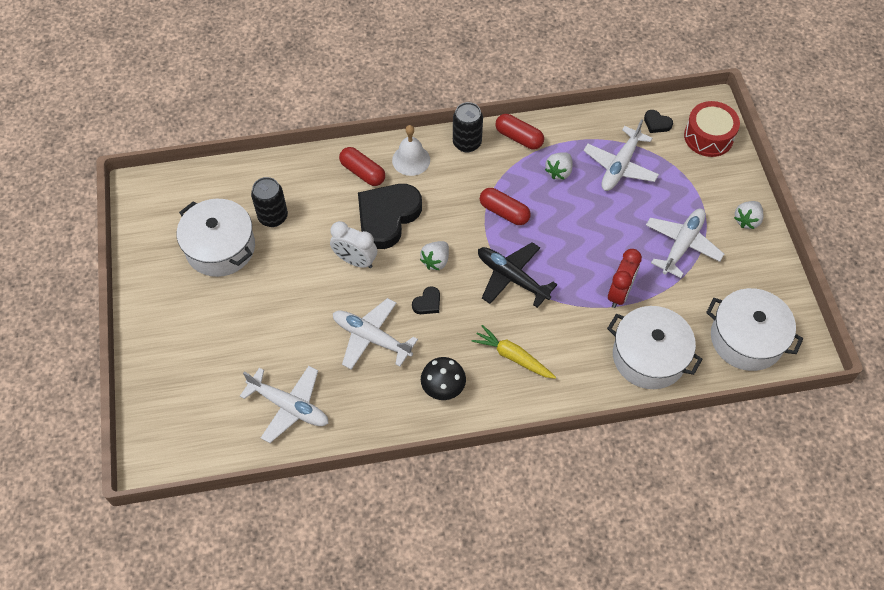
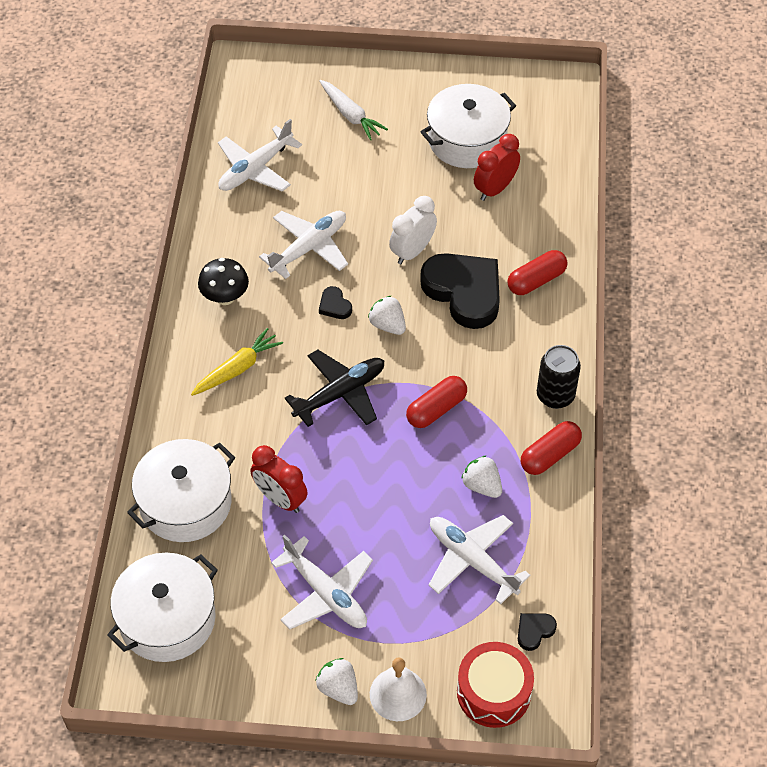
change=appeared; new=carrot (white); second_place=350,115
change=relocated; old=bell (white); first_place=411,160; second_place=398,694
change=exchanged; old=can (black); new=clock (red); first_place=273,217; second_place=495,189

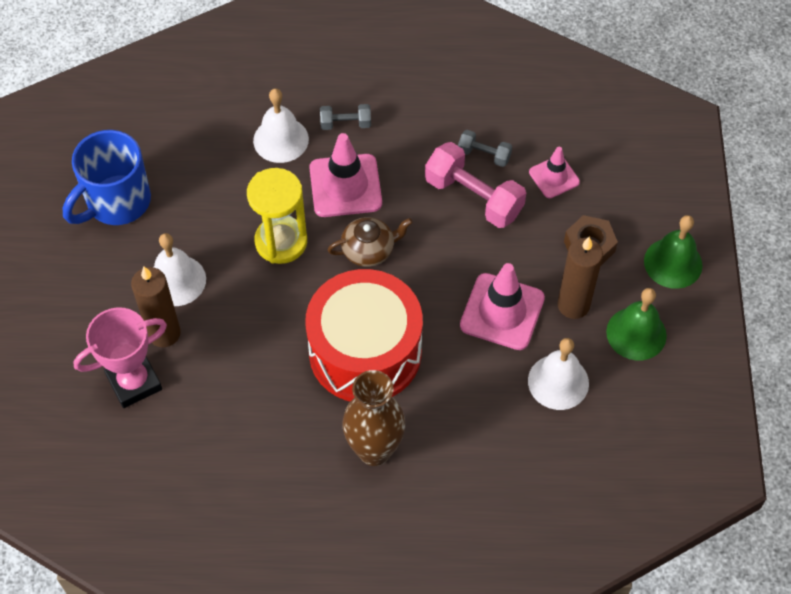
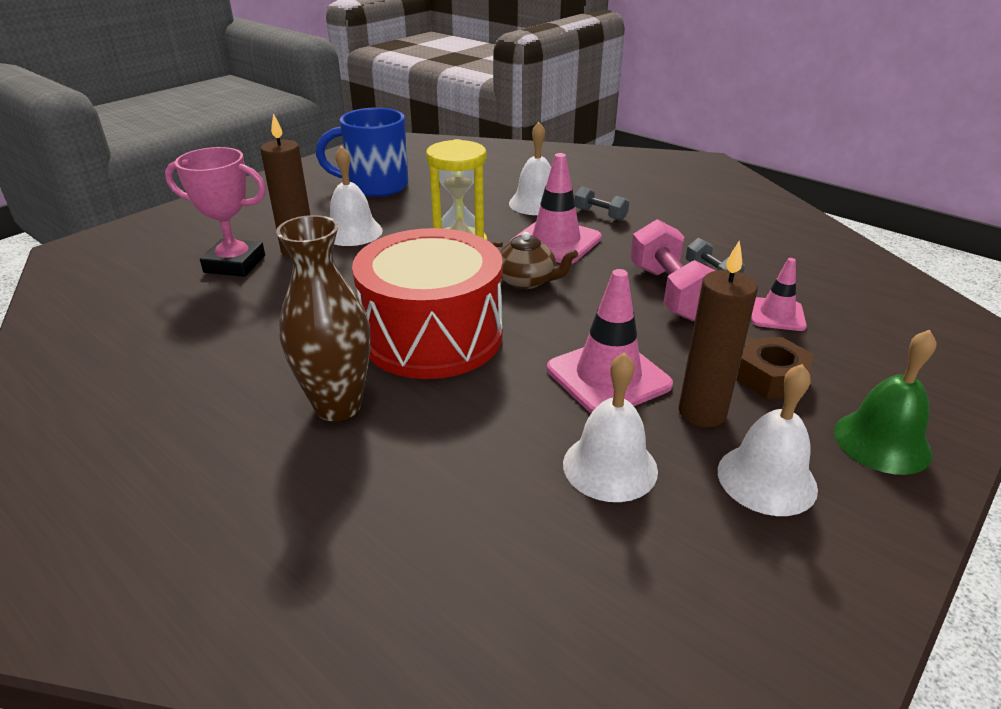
change=colour; old=bell (green); new=bell (white); first_place=636,333; second_place=766,479

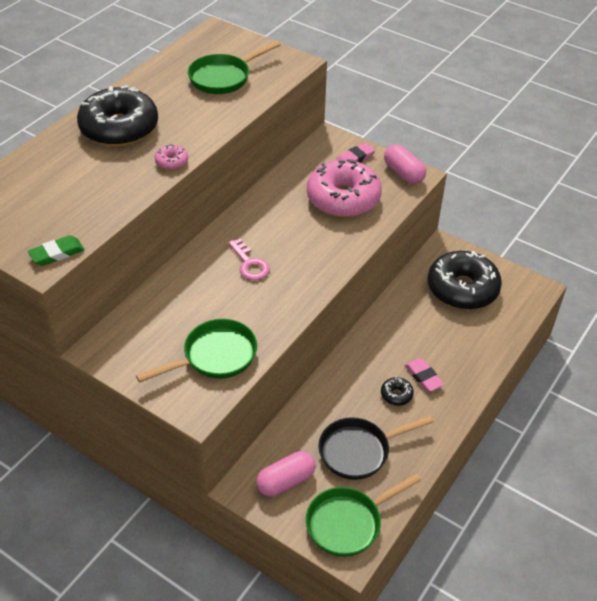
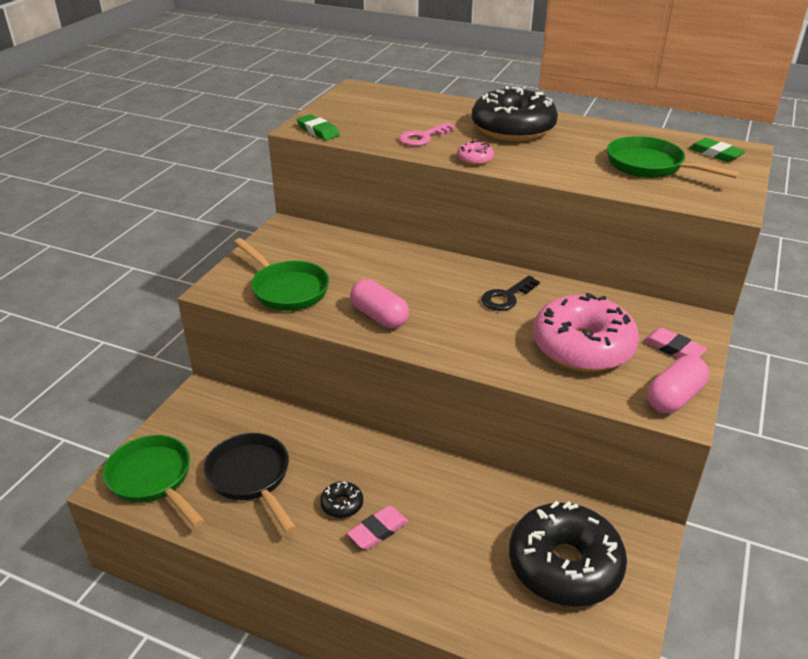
change=appeared; new=key (black); second_place=506,297
change=appeared; new=eraser (green); second_place=715,153
change=relocated; old=key (pink); first_place=249,264; second_place=423,137
change=relocated; old=capsule (pink); first_place=286,481; second_place=379,316

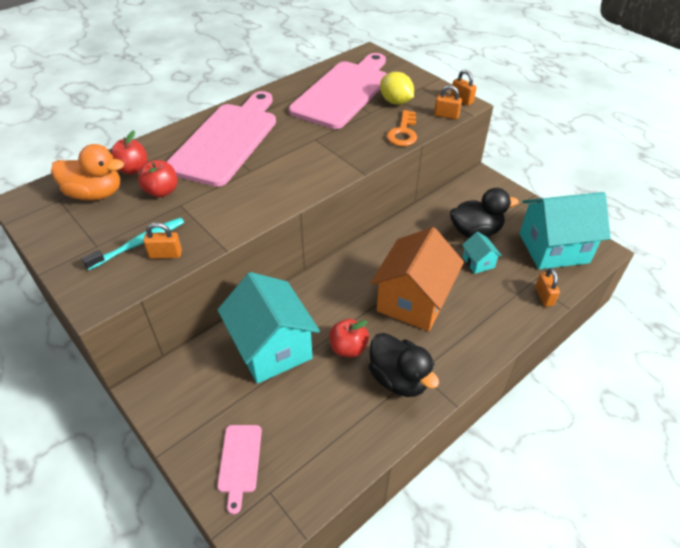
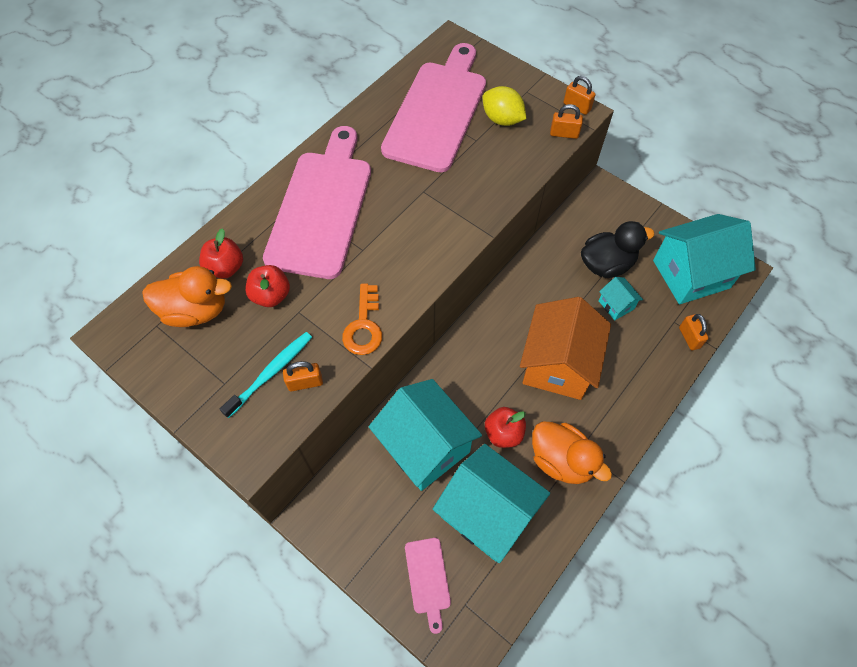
change=appeared; new=house (turquoise); second_place=487,513
change=relocated; old=key (orange); first_place=403,132; second_place=364,326
change=colour; old=duck (black); new=duck (orange); first_place=399,379; second_place=561,460

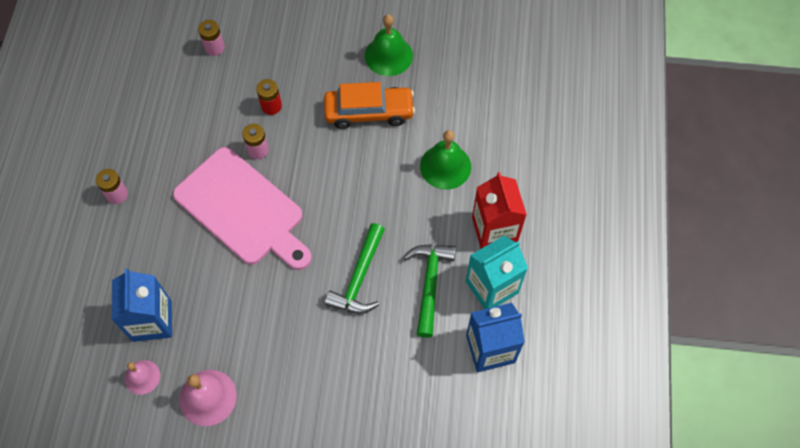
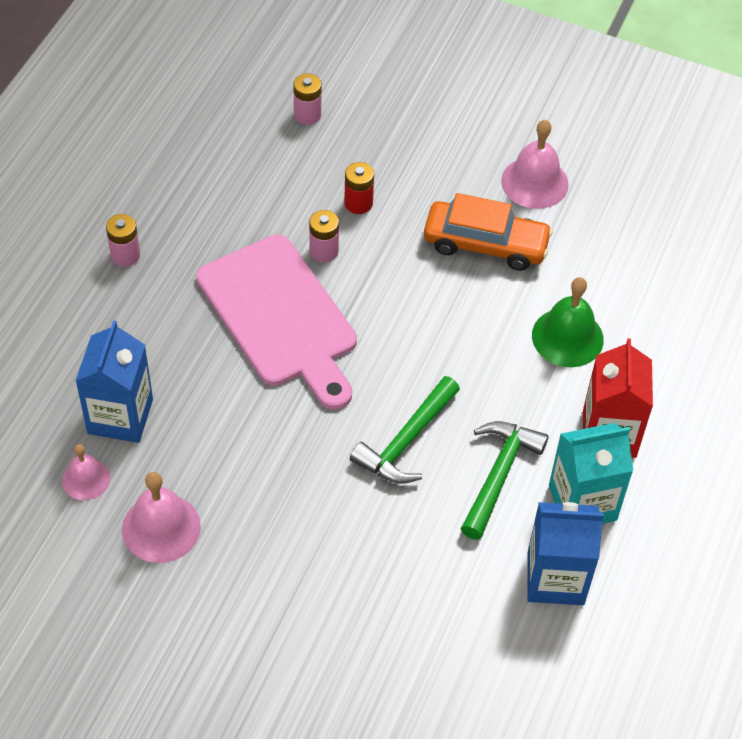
change=colour; old=bell (green); new=bell (pink); first_place=388,55; second_place=534,182

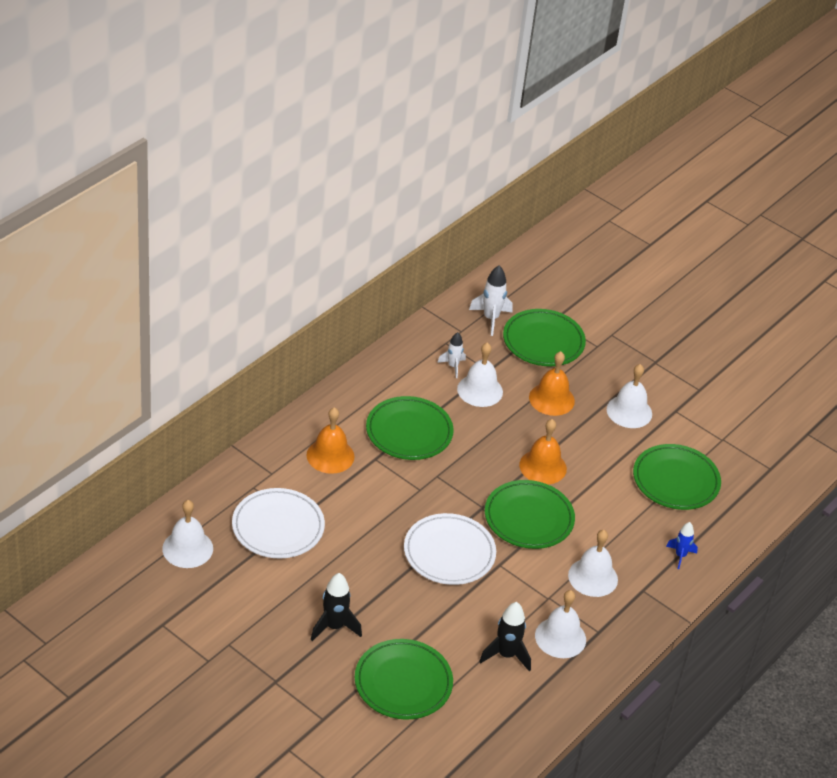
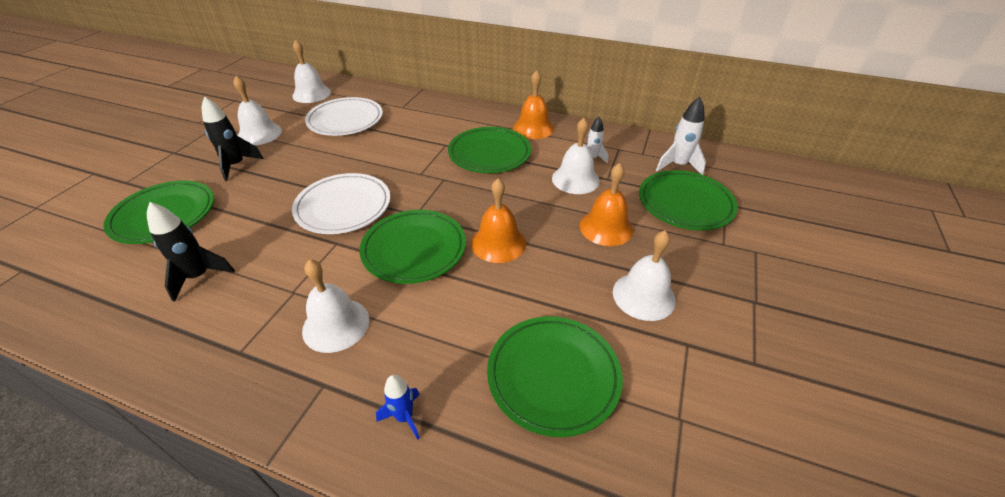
change=relocated; old=bell (orange); first_place=330,455; second_place=533,128
change=relocated; old=bell (white); first_place=560,637; second_place=259,134

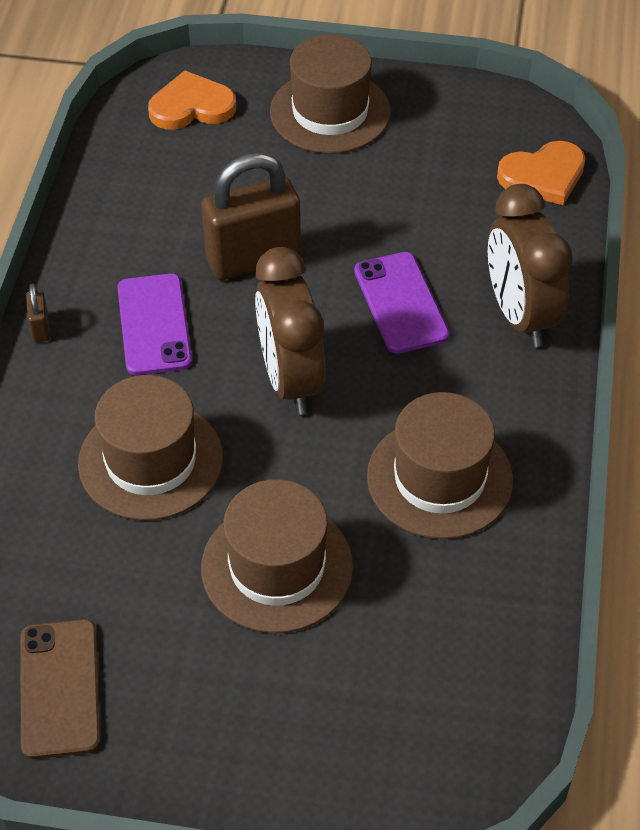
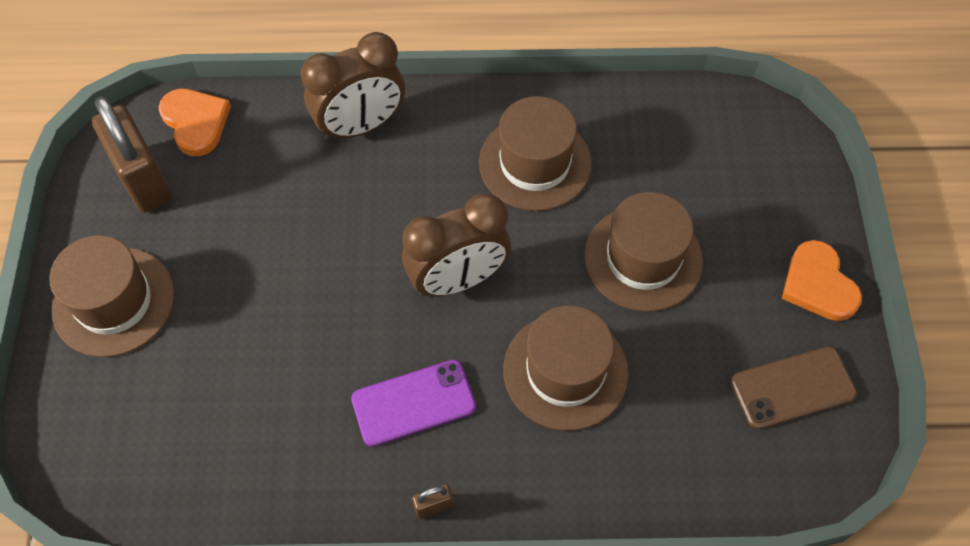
change=missing; old=phone (purple); first_place=401,303
change=relocated; old=heart (orange); first_place=191,106; second_place=818,284
change=relocated; old=padlock (brown); first_place=253,259; second_place=144,180

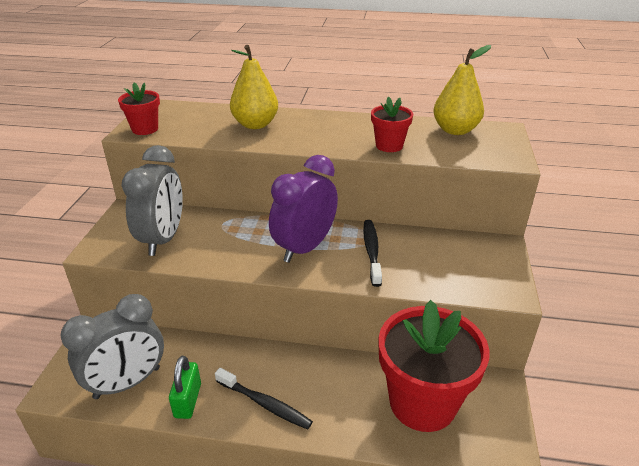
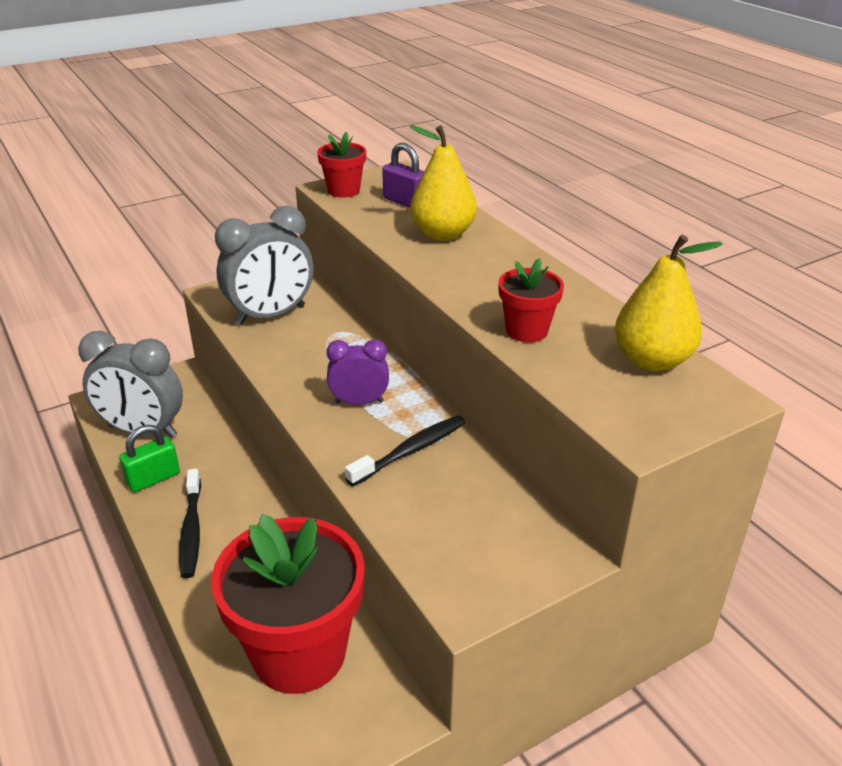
change=appeared; new=padlock (purple); second_place=405,202
change=size; old=clock (purple); first_place=304,248; second_place=359,402; factor=0.57

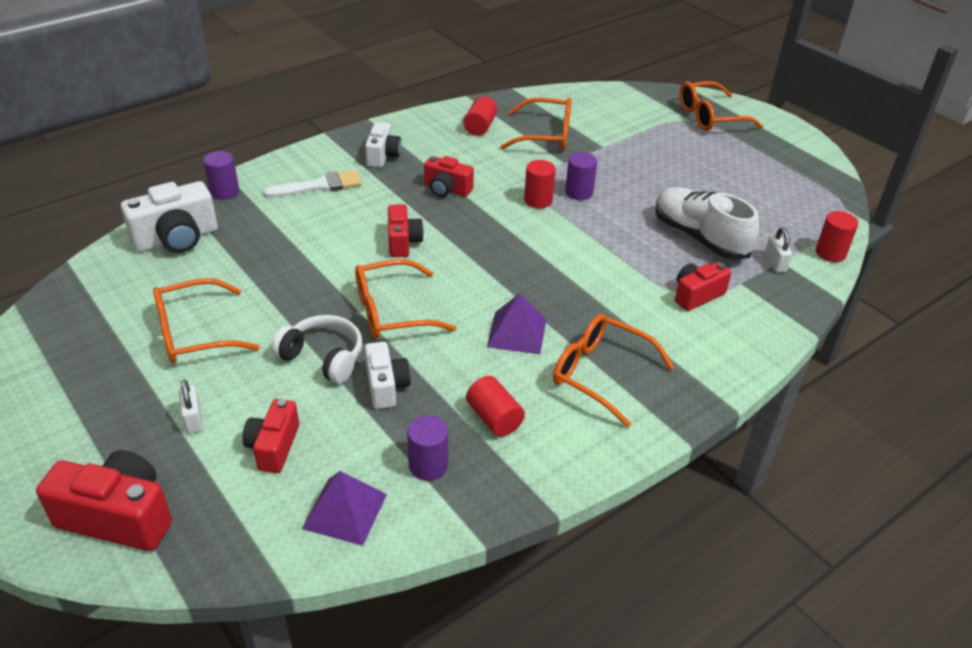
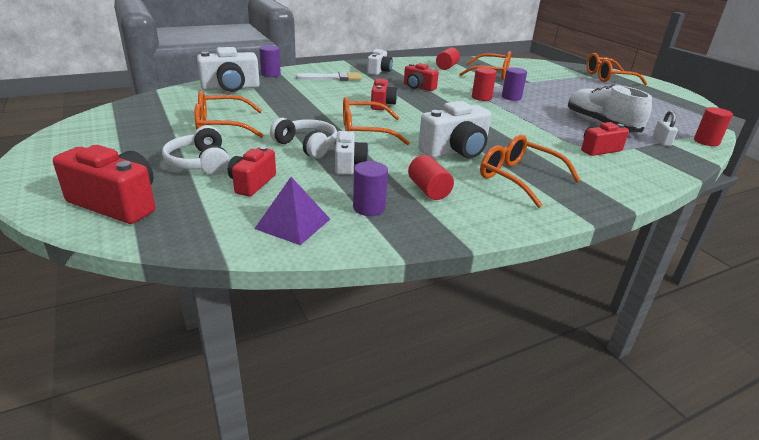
change=exchanged; old=padlock (white); new=headphones (white); first_place=193,419; second_place=200,163
change=exchanged; old=pyramid (purple); new=camera (white); first_place=517,332; second_place=455,151

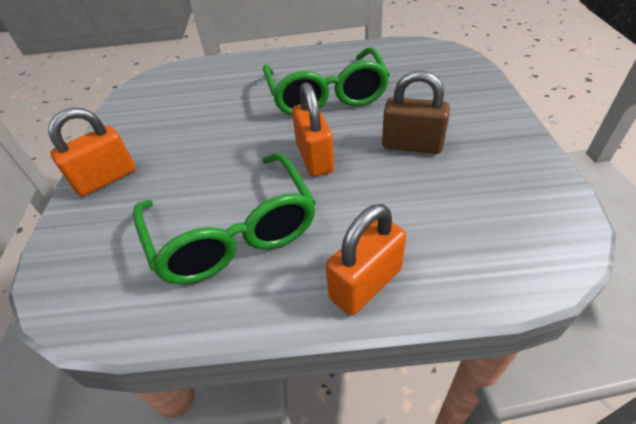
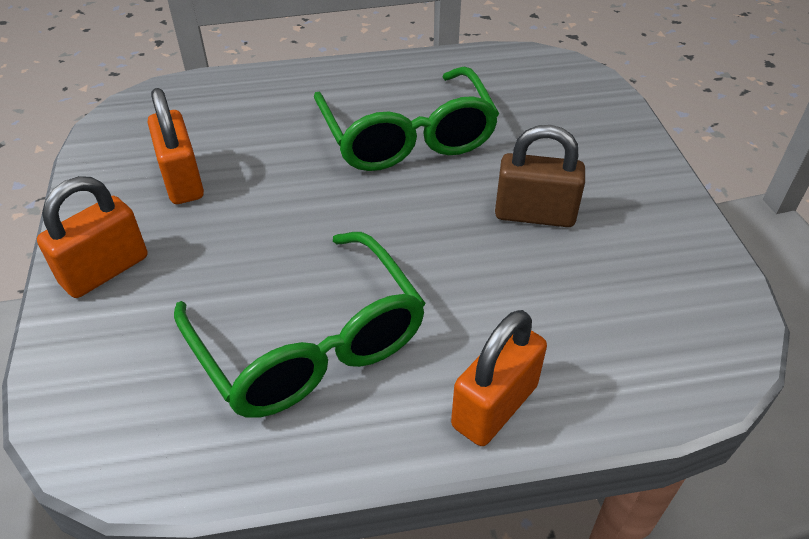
change=relocated; old=padlock (orange); first_place=314,158; second_place=182,180

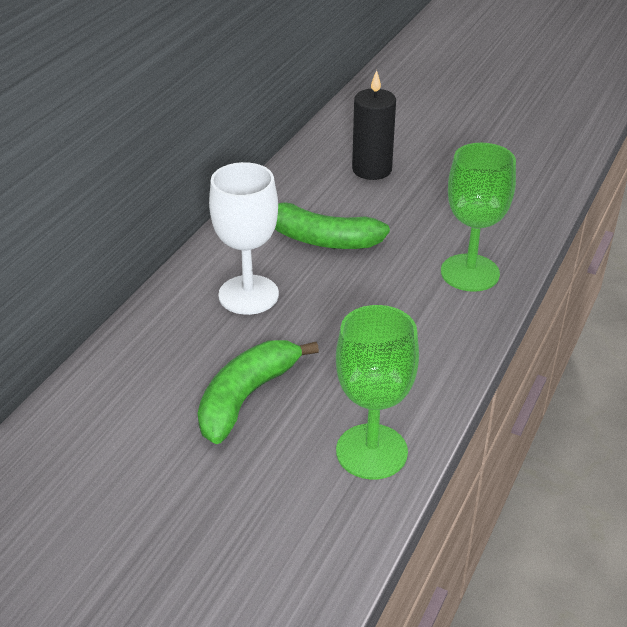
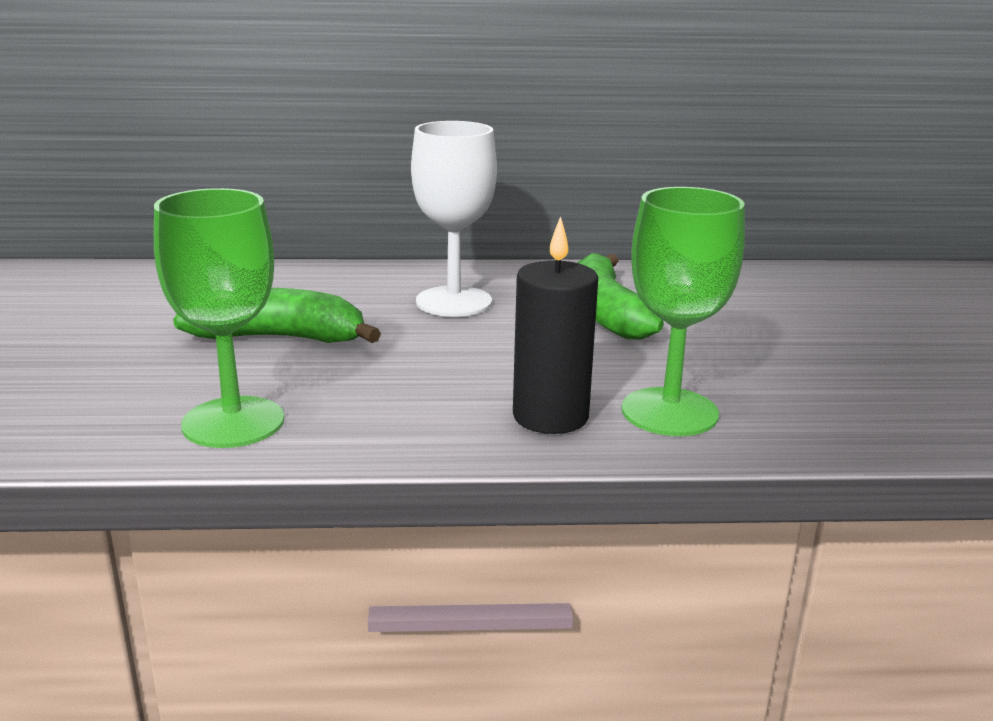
change=relocated; old=candle (black); first_place=372,169; second_place=550,416

